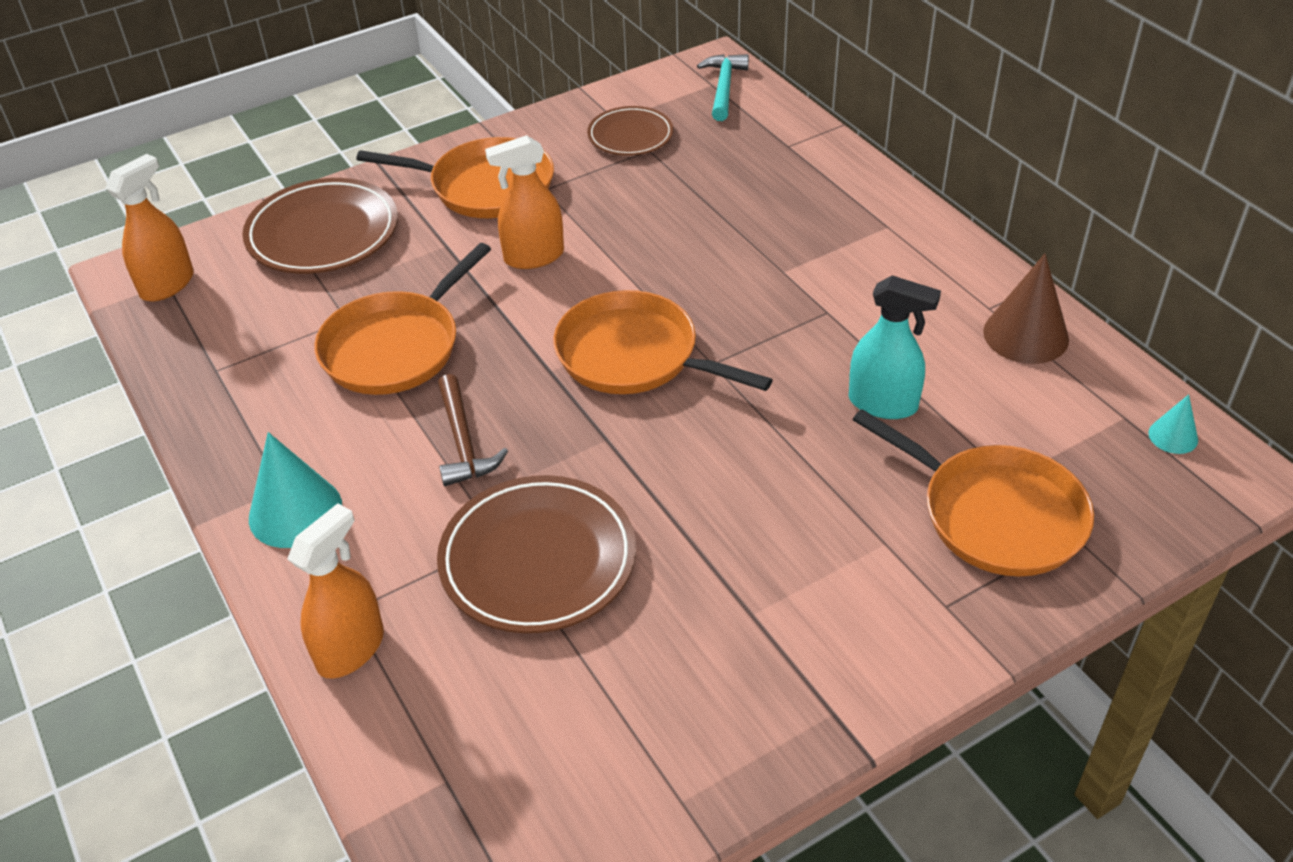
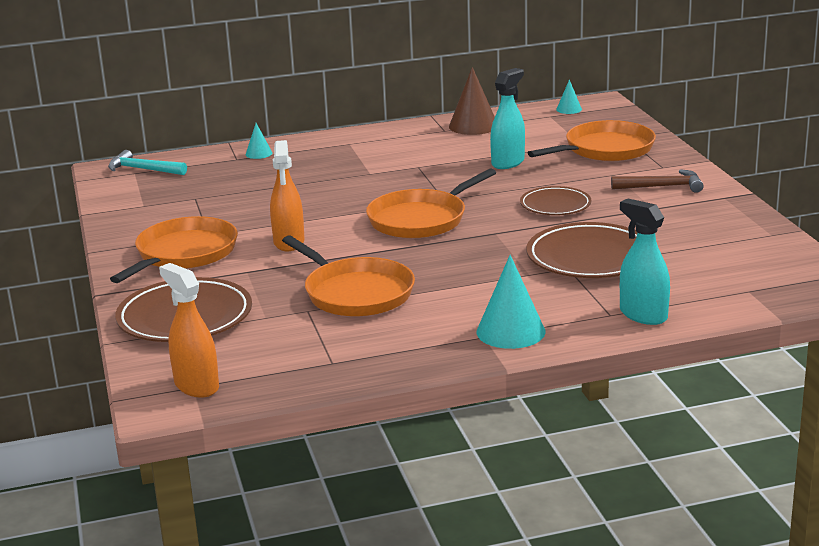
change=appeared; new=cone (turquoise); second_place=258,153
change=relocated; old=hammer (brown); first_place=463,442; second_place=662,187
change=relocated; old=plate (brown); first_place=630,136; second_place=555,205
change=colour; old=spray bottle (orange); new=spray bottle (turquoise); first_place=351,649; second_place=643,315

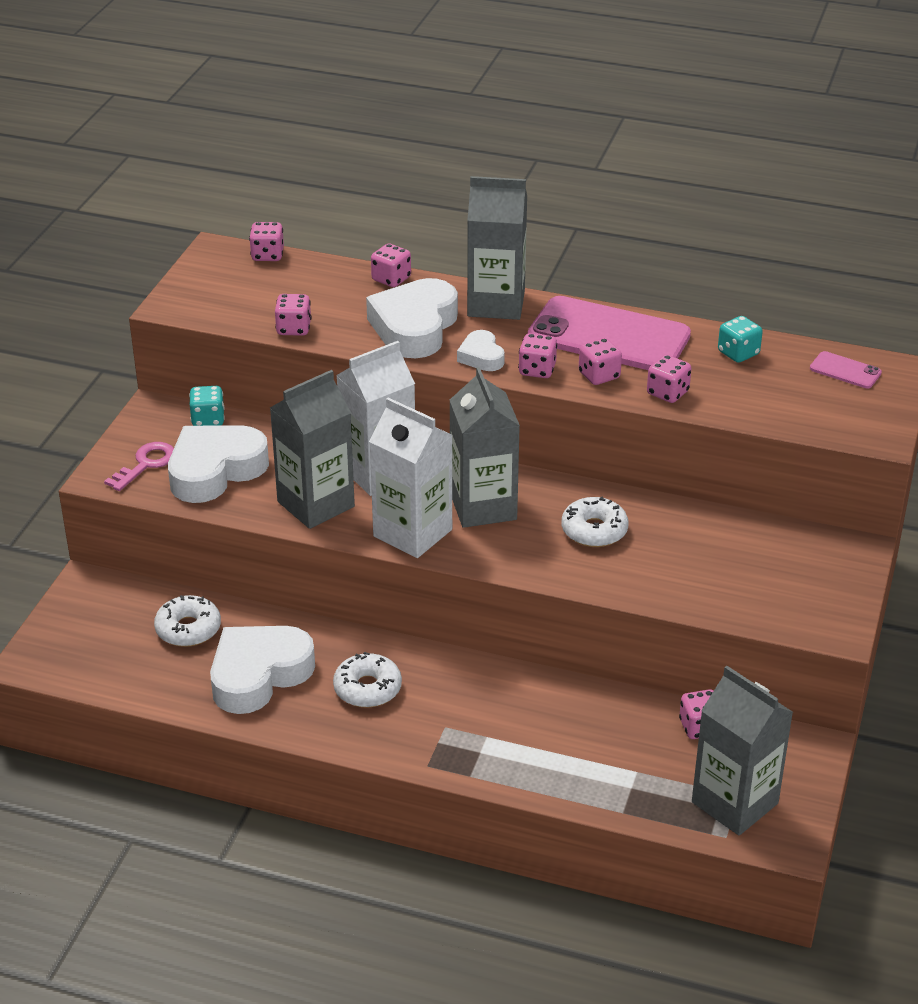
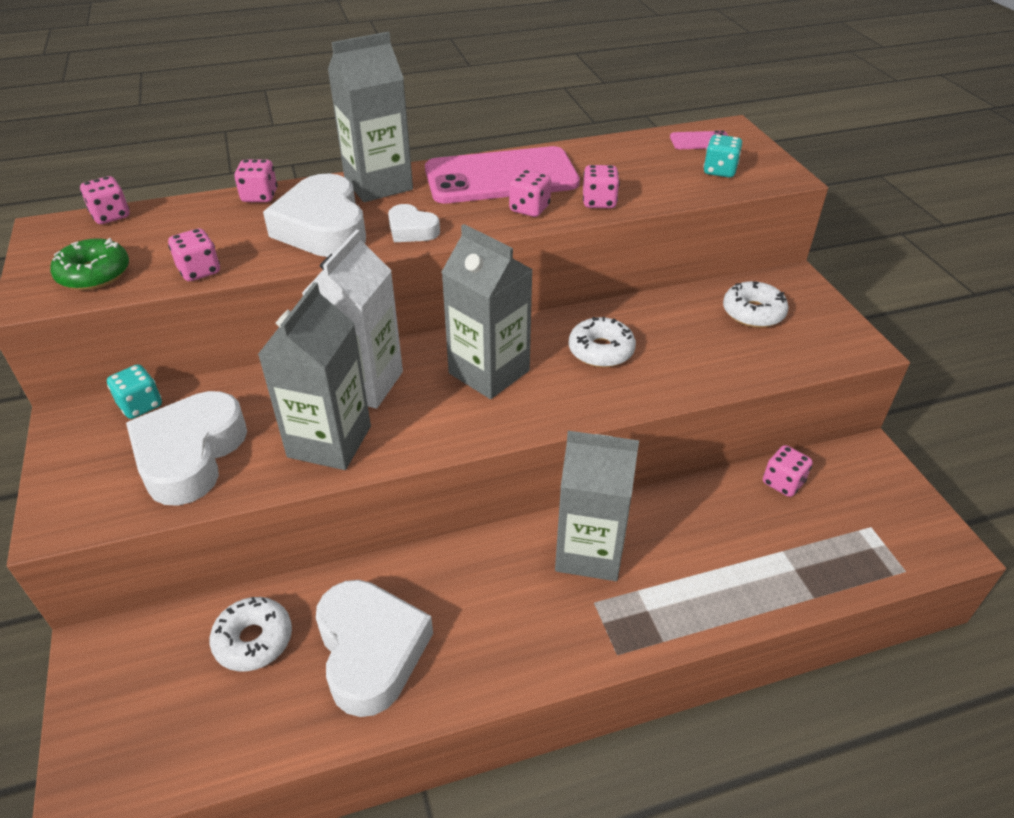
change=missing; old=key (pink); first_place=146,464
change=missing; old=carton (white); first_place=412,533
change=missing; old=dice (pink); first_place=537,370
change=appeared; new=donut (green); second_place=94,274
change=relocated; old=donut (white); first_place=367,688; second_place=753,313
change=relocated; old=carton (grey); first_place=734,803; second_place=589,551
change=relocated; old=dice (turquoise); first_place=738,353; second_place=719,171
change=spun; old=heart (white); first_place=259,674; second_place=371,651; degrees=150

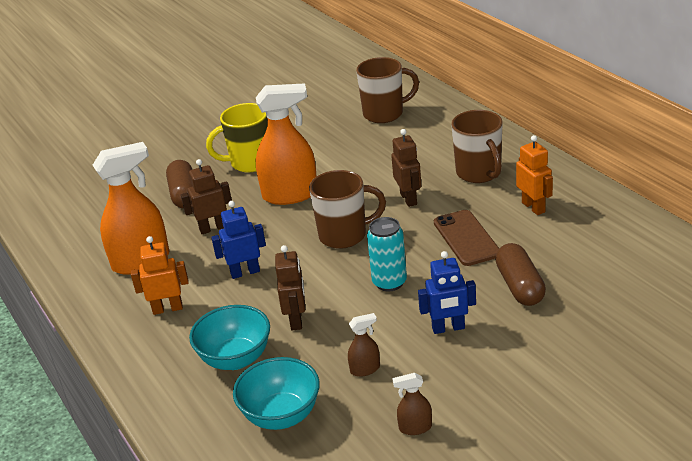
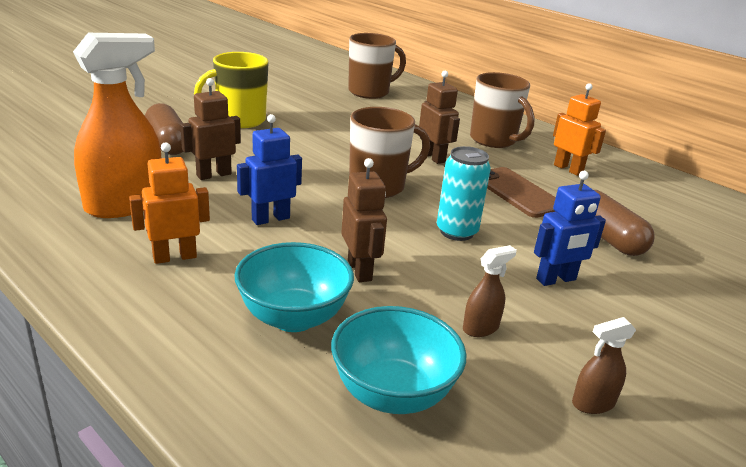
change=missing; old=spray bottle (orange); first_place=290,195

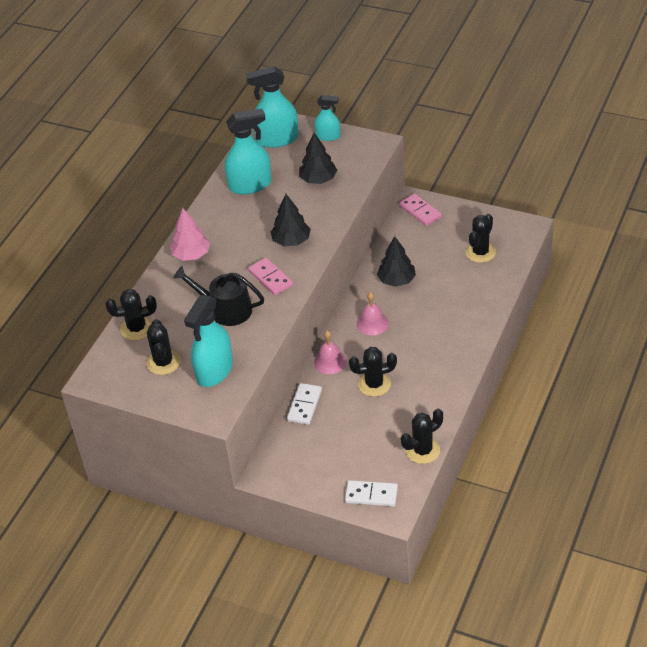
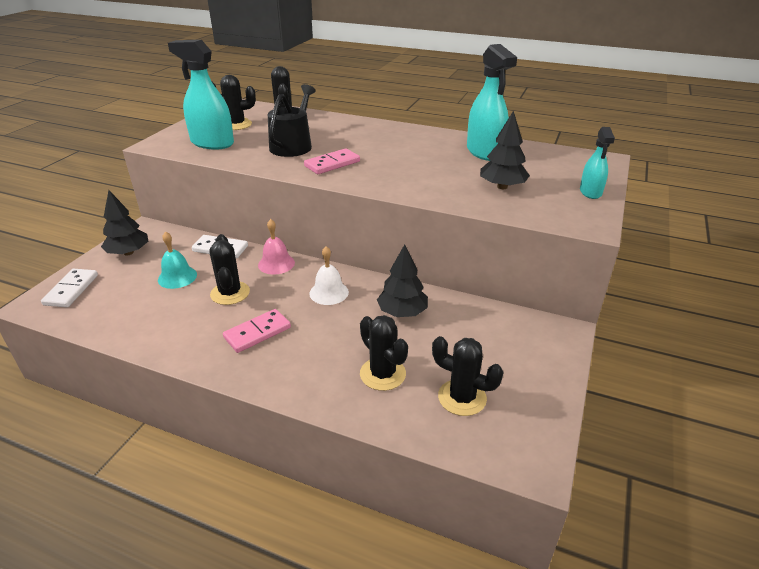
change=missing; old=tree (pink); first_place=191,255
change=missing; old=spray bottle (turquoise); first_place=277,139
change=appeared; new=bell (turquoise); second_place=177,277
change=relocated; old=tree (black); first_place=291,241; second_place=128,252
change=relocated; old=domino (pink); first_place=420,211; second_place=257,333
change=relocated; old=cactus (black); first_place=422,450; second_place=382,374
change=colour; old=bell (pink); new=bell (white); first_place=372,323; second_place=329,292

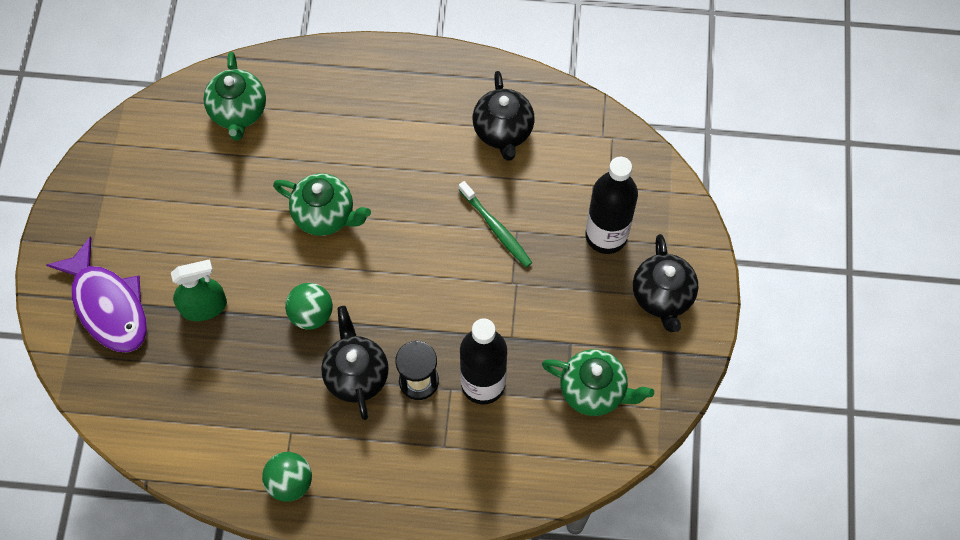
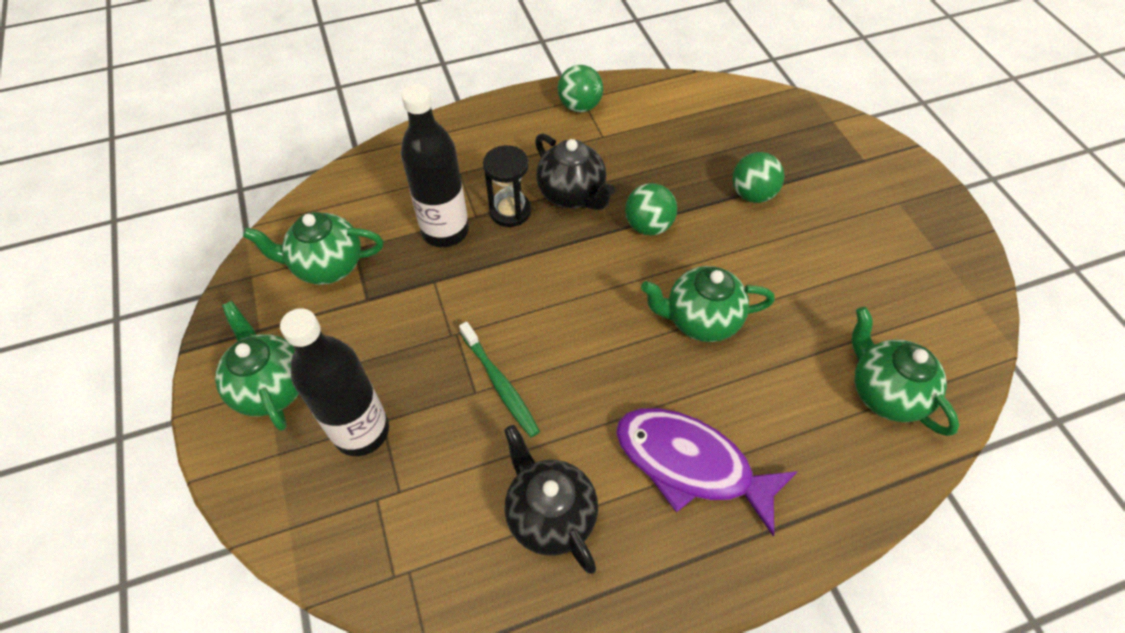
change=relocated; old=fish (purple); first_place=108,305; second_place=691,464
change=exchanged; old=spray bottle (green); new=ball (green); first_place=204,307; second_place=752,194
change=colour; old=teapot (black); new=teapot (green); first_place=662,296; second_place=271,387
change=spun; old=toothbrush (green); first_place=496,229; second_place=500,384; degrees=-150

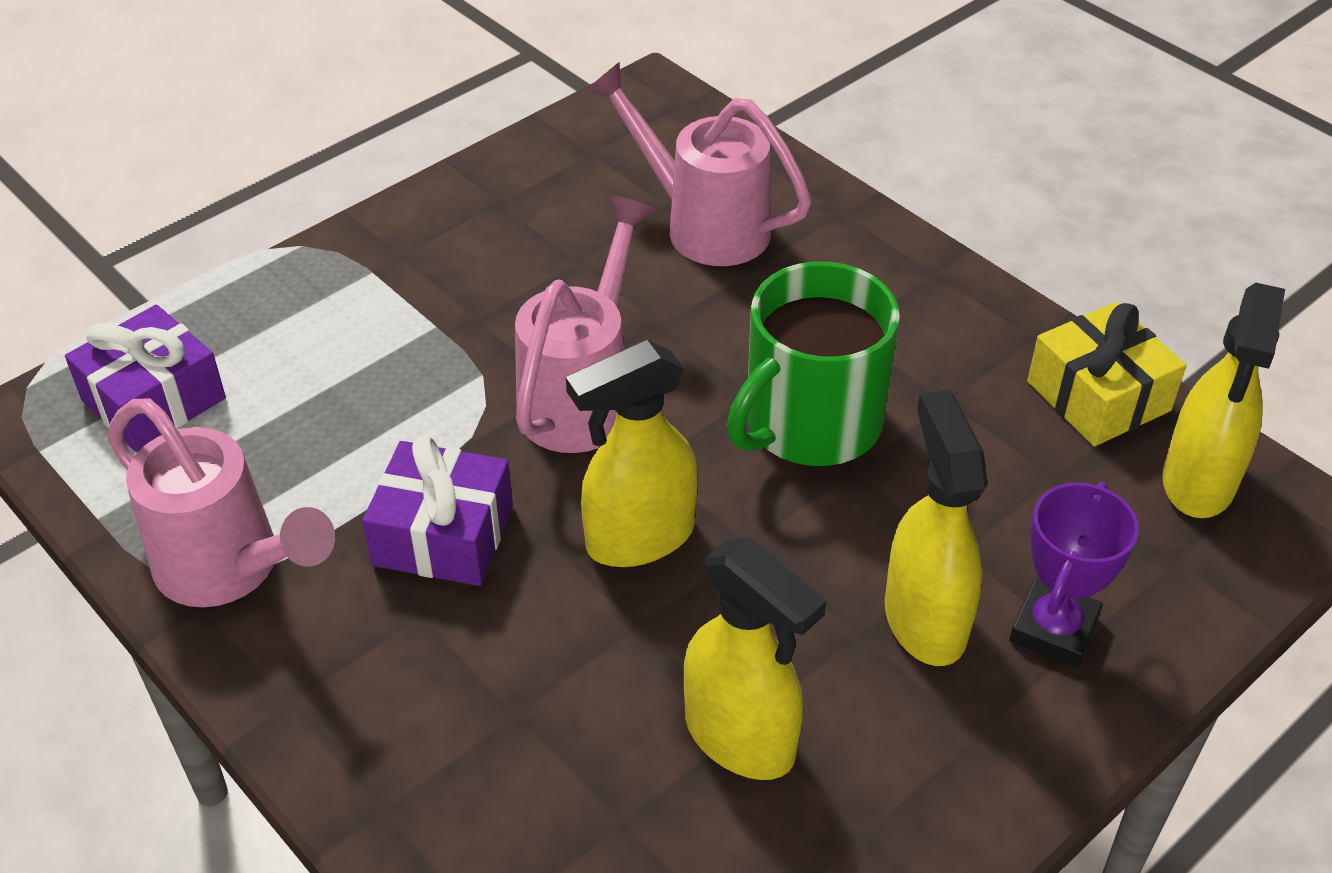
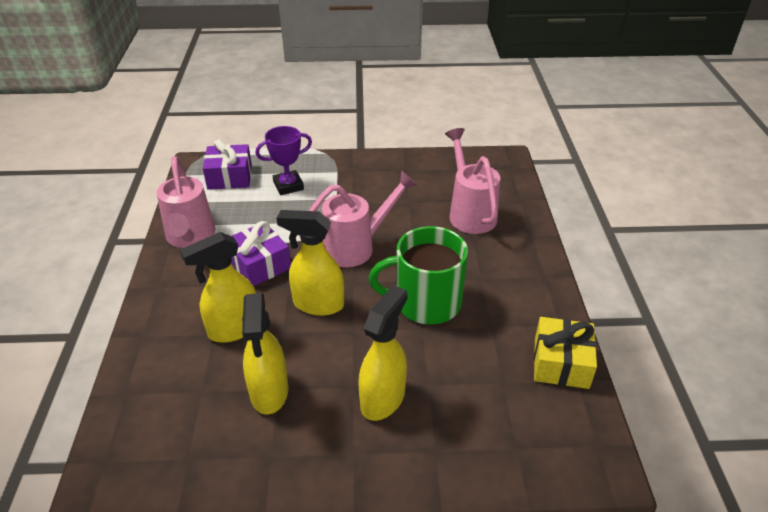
change=relocated; old=trophy (purple); first_place=1053,629; second_place=288,186
change=relocated; old=spray bottle (yellow); first_place=1198,482; second_place=233,329

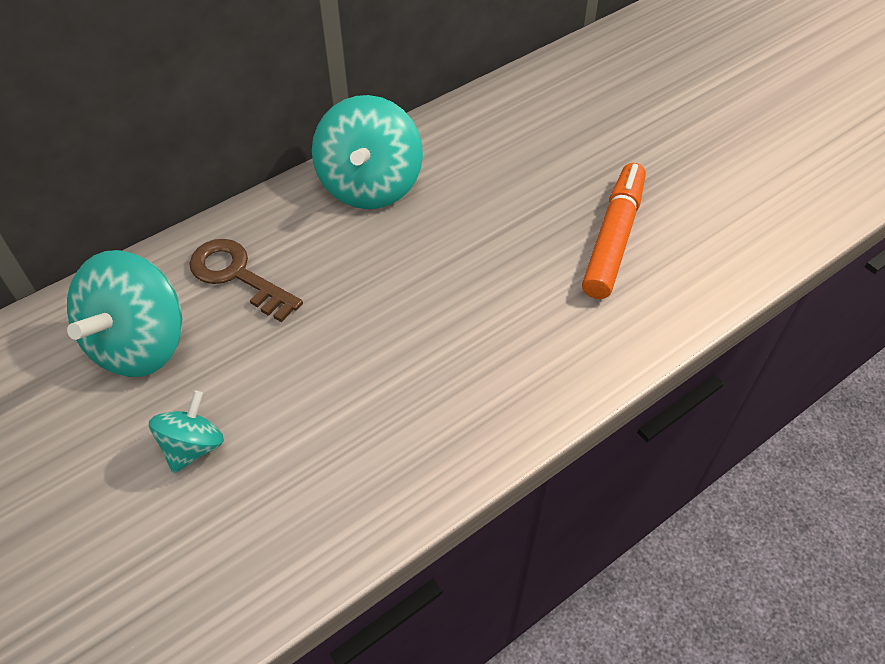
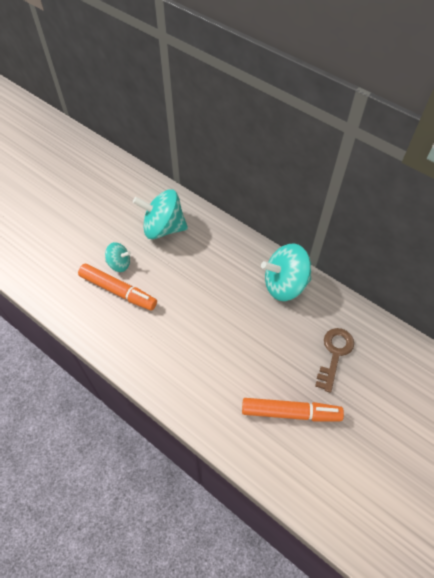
change=appeared; new=marker (orange); second_place=118,291
change=relocated; old=key (brown); first_place=238,276; second_place=334,354

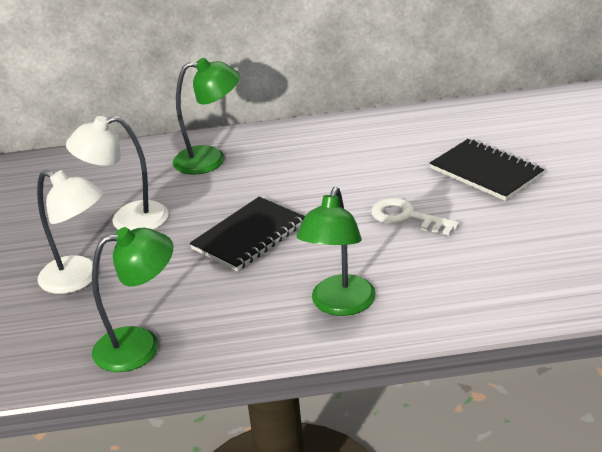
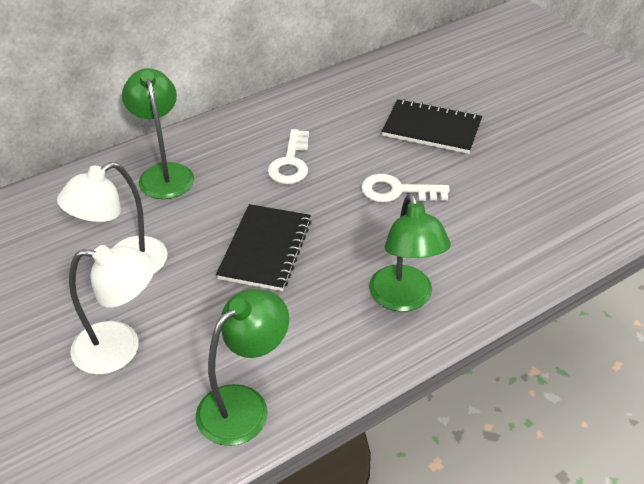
change=appeared; new=key (white); second_place=291,162
change=spun; old=lamp (green); first_place=210,159; second_place=164,173; degrees=-75

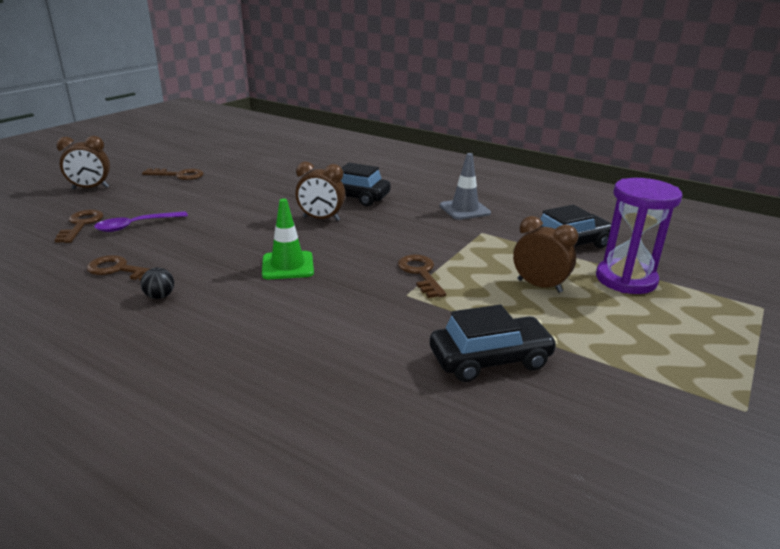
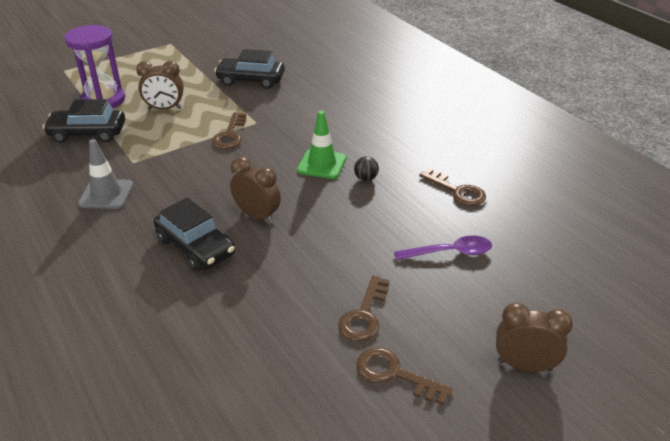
change=relocated; old=key (brown); first_place=81,224; second_place=364,315
change=relocated; old=ball (black); first_place=160,296; second_place=365,178
change=spun; old=clock (brown); first_place=539,286; second_place=164,109; degrees=-60

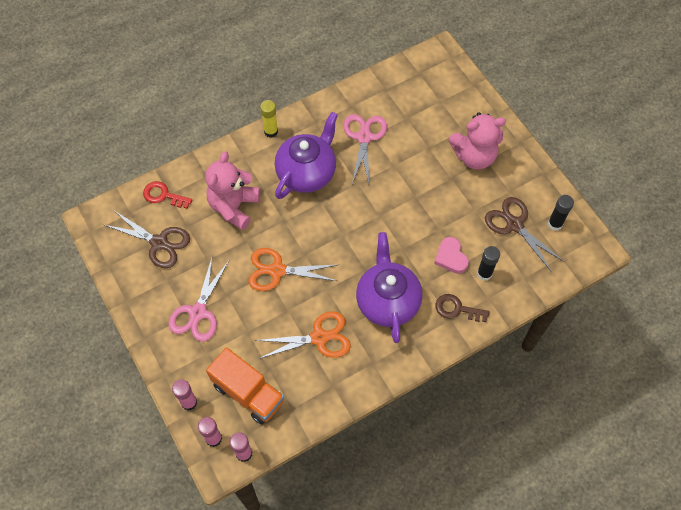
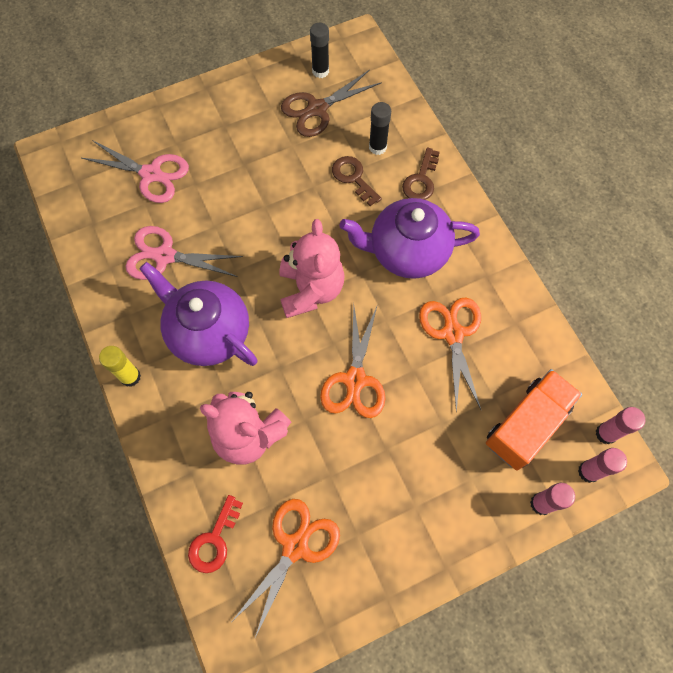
change=relocated; old=scissors (pink); first_place=198,312; second_place=151,174
change=relocated; old=teddy bear (pink); first_place=474,156; second_place=311,290
change=exchanged; old=heart (pink); new=key (brown); first_place=451,257; second_place=353,178
change=colour; old=scissors (brown); new=scissors (orange); first_place=159,242; second_place=295,546

